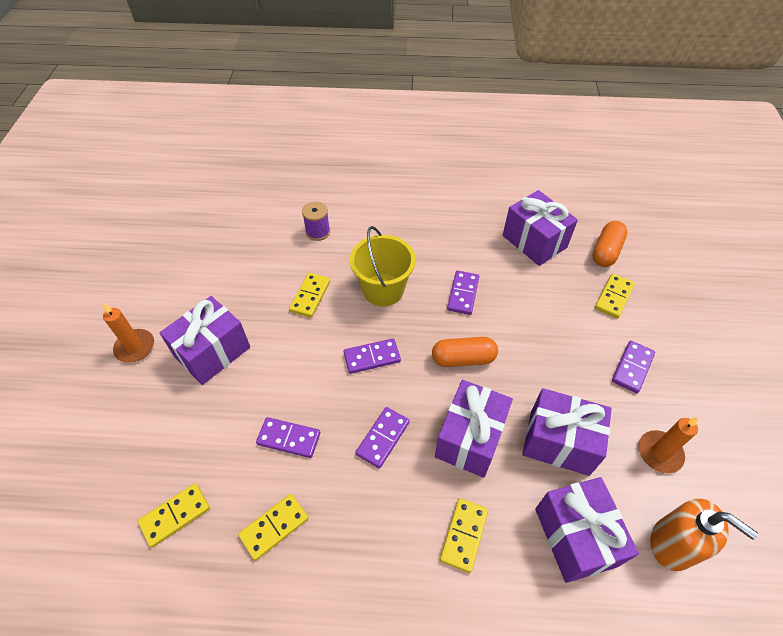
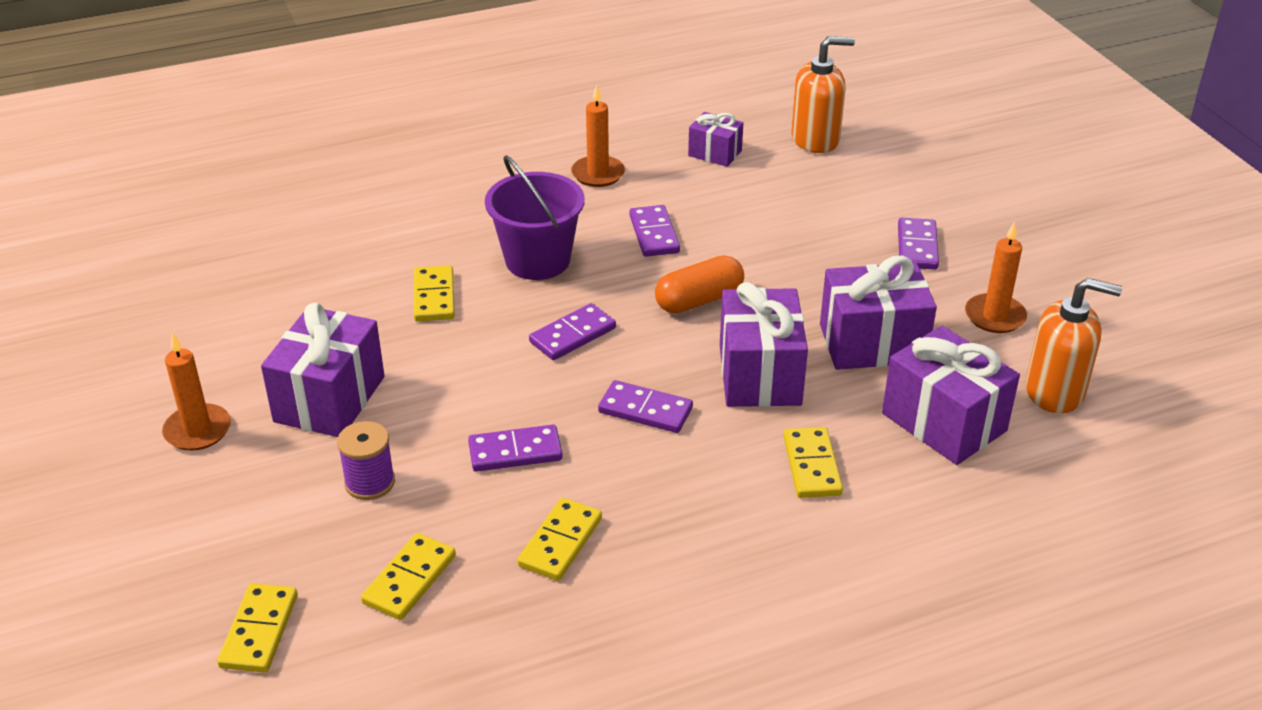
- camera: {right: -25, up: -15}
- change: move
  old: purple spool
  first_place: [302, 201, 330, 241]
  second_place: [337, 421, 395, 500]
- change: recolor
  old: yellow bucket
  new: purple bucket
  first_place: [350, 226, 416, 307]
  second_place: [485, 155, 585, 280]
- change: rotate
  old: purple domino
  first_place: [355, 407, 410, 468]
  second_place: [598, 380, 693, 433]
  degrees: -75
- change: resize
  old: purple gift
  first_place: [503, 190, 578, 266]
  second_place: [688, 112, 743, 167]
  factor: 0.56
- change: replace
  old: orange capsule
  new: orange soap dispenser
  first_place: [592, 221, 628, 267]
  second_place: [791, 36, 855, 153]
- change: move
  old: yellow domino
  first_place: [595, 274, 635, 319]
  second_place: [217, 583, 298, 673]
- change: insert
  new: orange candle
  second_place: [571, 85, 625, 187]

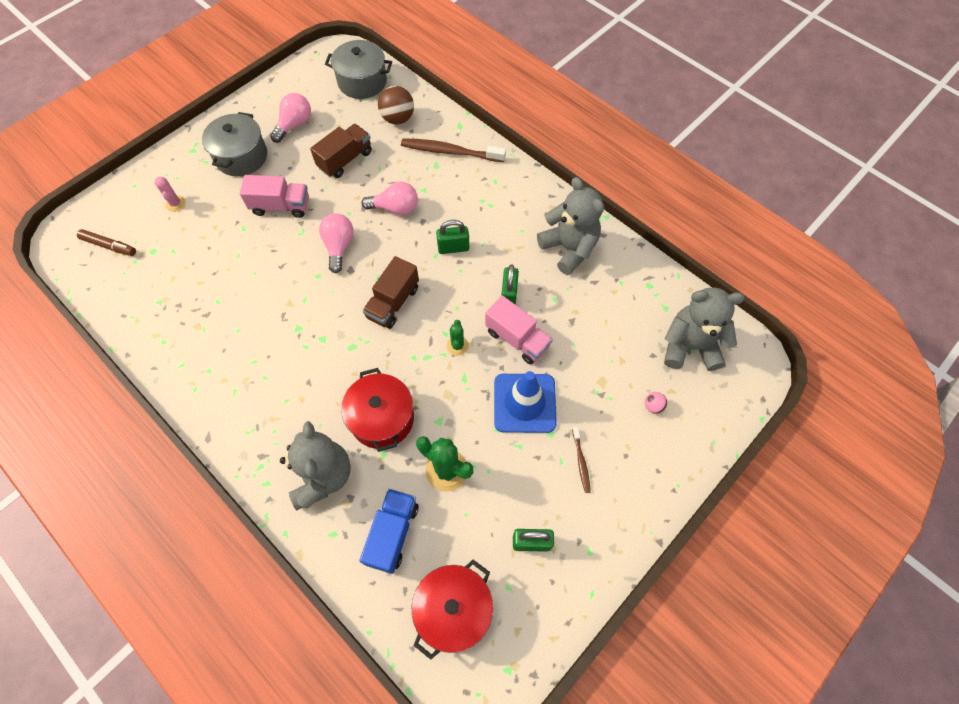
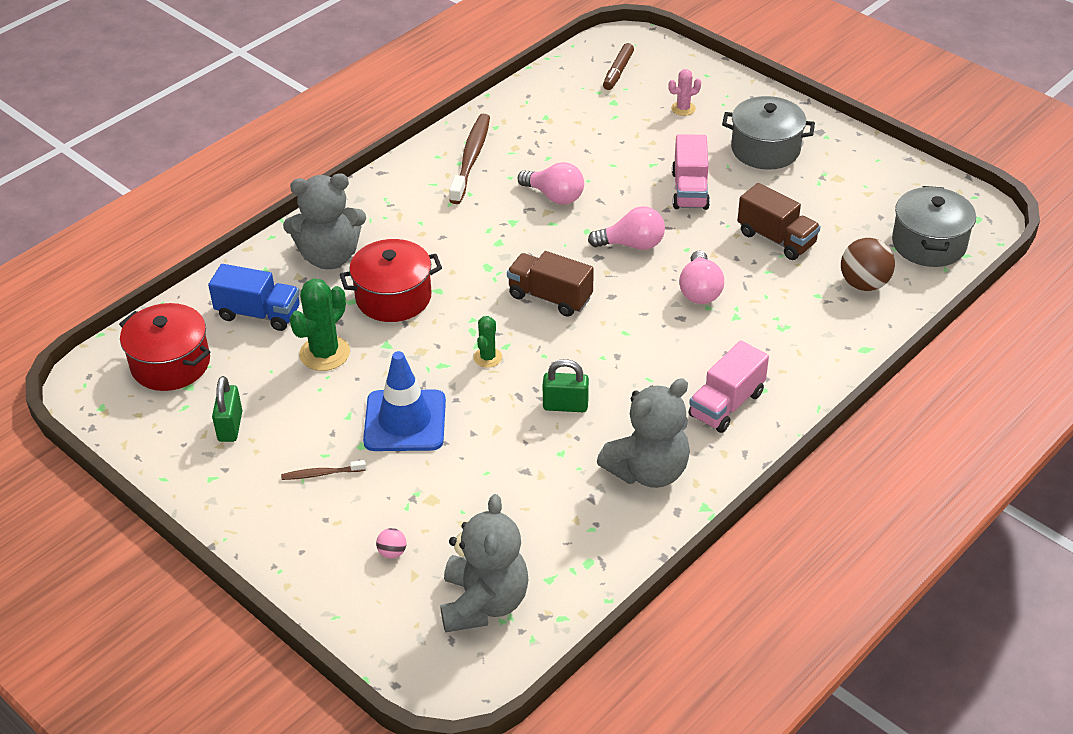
- camera: {right: 90, up: -20}
- change: move
  old: pink light bulb
  first_place: [270, 93, 311, 143]
  second_place: [518, 162, 584, 205]
- change: move
  old: brown toothbrush
  first_place: [401, 138, 506, 162]
  second_place: [449, 114, 490, 204]
- change: delete
  old: green padlock
  first_place: [436, 220, 469, 254]
- change: rotate
  old: green cactus
  first_place: [447, 320, 469, 356]
  second_place: [474, 316, 502, 368]
  degrees: -75
- change: move
  old: pink truck
  first_place: [485, 296, 553, 364]
  second_place: [688, 341, 769, 433]

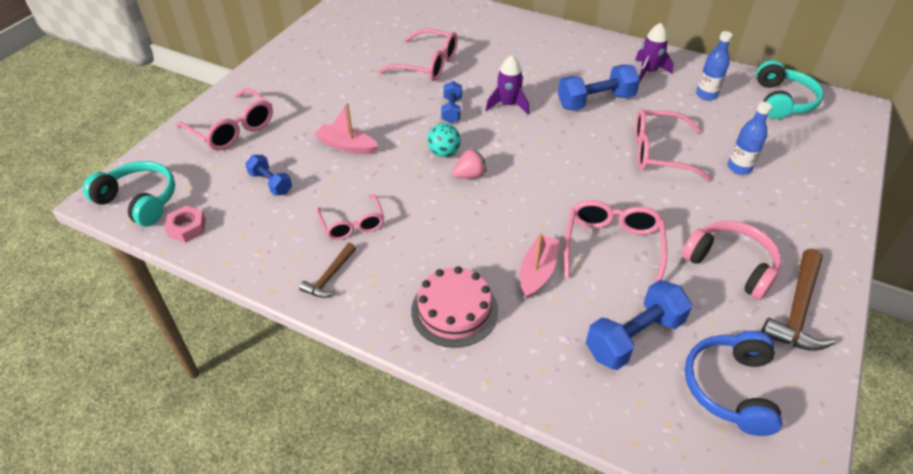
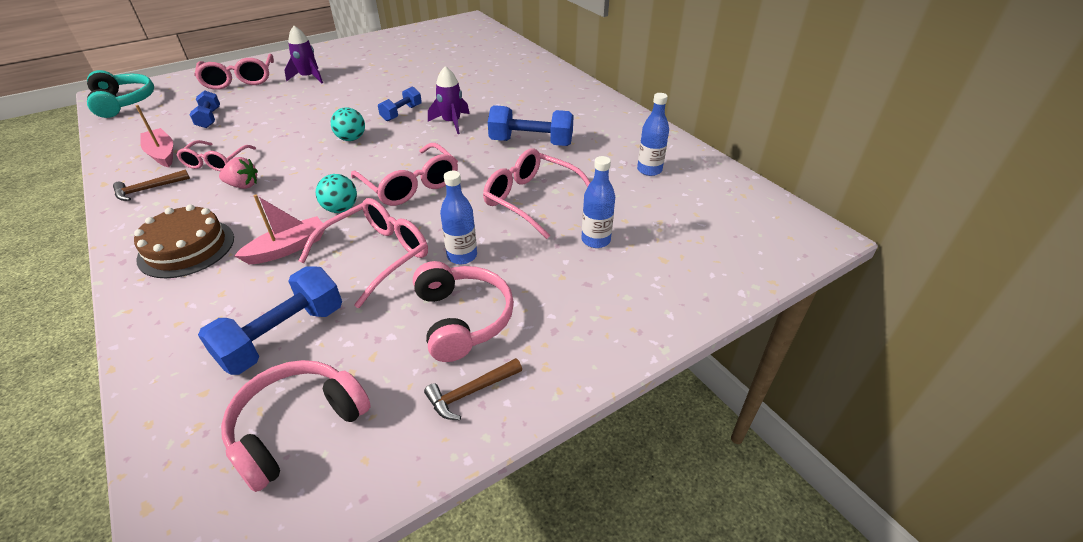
- camera: {right: 30, up: -5}
- change: delete
  old: pink nut
  first_place: [165, 206, 206, 243]
- change: move
  old: pink boat
  first_place: [314, 103, 379, 155]
  second_place: [135, 105, 173, 167]
- change: move
  old: pink glasses
  first_place: [378, 29, 458, 81]
  second_place: [351, 143, 458, 206]
- change: recolor
  old: pink cake
  new: brown cake
  first_place: [411, 266, 498, 348]
  second_place: [134, 204, 234, 278]
- change: move
  old: pink strawberry
  first_place: [452, 149, 486, 178]
  second_place: [219, 157, 258, 189]
- change: rotate
  old: blue dumbbell
  first_place: [586, 280, 692, 370]
  second_place: [198, 267, 342, 375]
  degrees: -45
- change: move
  old: purple rocket
  first_place: [635, 23, 674, 81]
  second_place: [284, 26, 323, 83]
- change: recolor
  old: blue headphones
  new: pink headphones
  first_place: [685, 331, 782, 436]
  second_place: [221, 360, 371, 492]
- change: delete
  old: turquoise headphones
  first_place: [756, 60, 824, 119]
- change: resize
  old: brown hammer
  first_place: [761, 249, 835, 351]
  second_place: [424, 358, 522, 420]
  factor: 0.58
- change: insert
  new: turquoise ball
  second_place: [316, 174, 357, 213]
- change: insert
  new: blue bottle
  second_place: [440, 171, 477, 264]

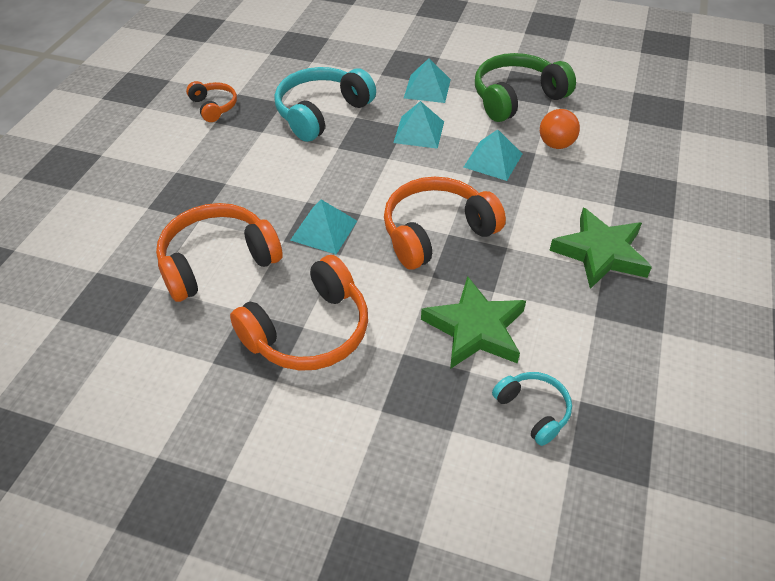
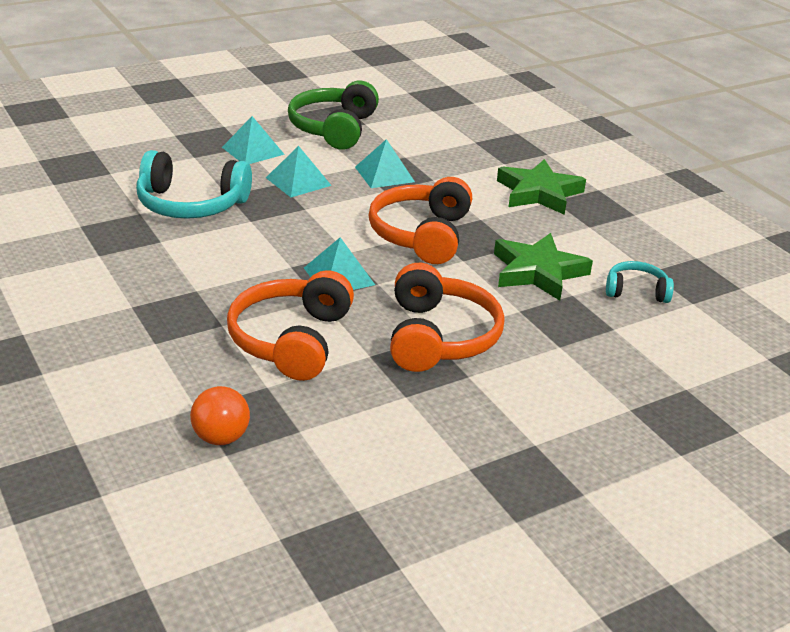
- camera: {right: -50, up: -15}
- change: delete
  old: orange headphones
  first_place: [186, 81, 237, 122]
- change: rotate
  old: turquoise headphones
  first_place: [274, 67, 376, 142]
  second_place: [136, 150, 252, 219]
  degrees: -75
- change: move
  old: orange ball
  first_place: [540, 109, 580, 149]
  second_place: [190, 386, 250, 445]

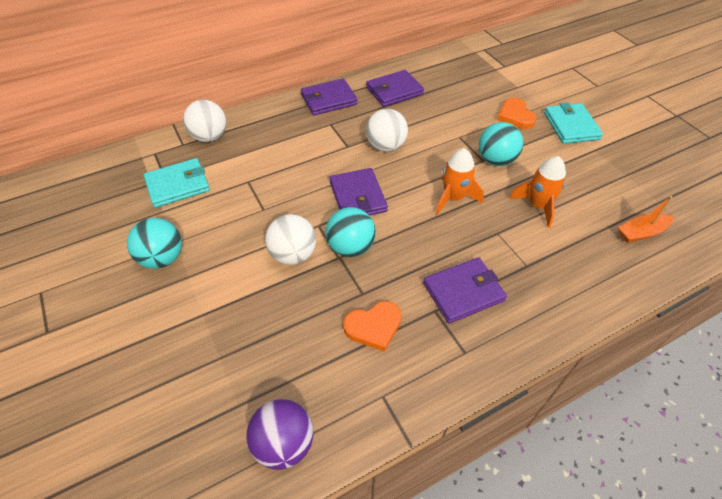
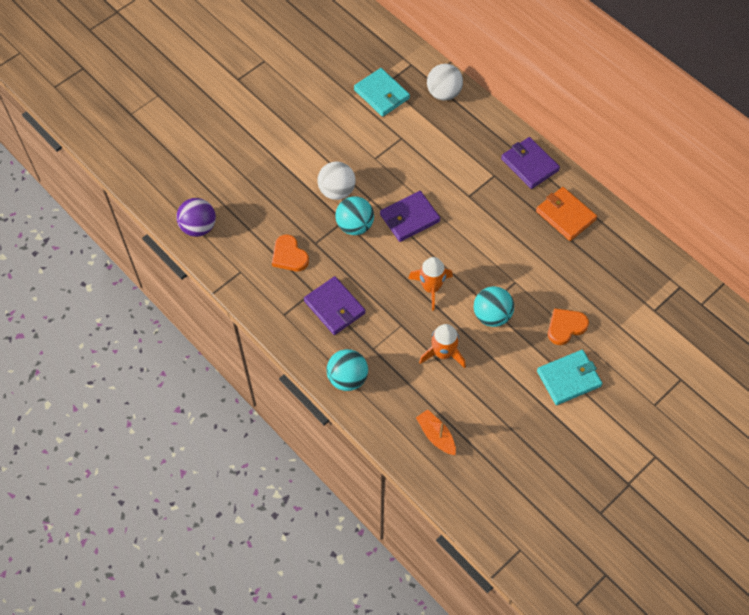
- camera: {right: 75, up: 10}
- change: move
  old: turquoise ball
  first_place: [127, 218, 182, 269]
  second_place: [326, 349, 368, 391]
- change: recolor
  old: purple wallet
  new: orange wallet
  first_place: [366, 70, 424, 107]
  second_place: [536, 187, 597, 241]
- change: delete
  old: white ball
  first_place: [366, 109, 408, 152]

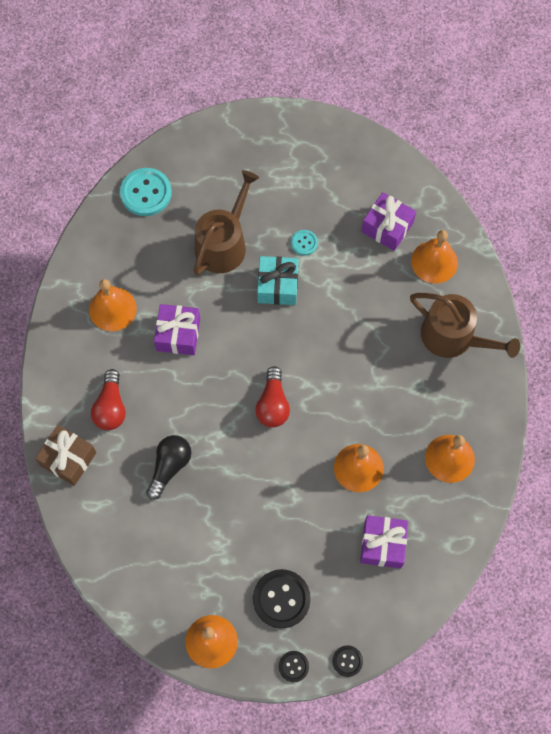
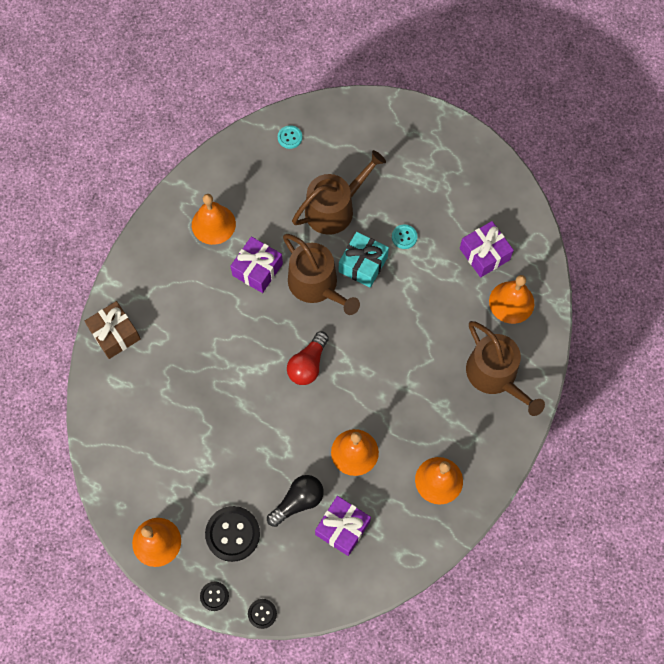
- camera: {right: 25, up: 0}
- change: delete
  old: red light bulb
  first_place: [91, 369, 126, 430]
- change: resize
  old: turquoise button
  first_place: [120, 168, 172, 216]
  second_place: [278, 125, 302, 149]
  factor: 0.52
- change: move
  old: black light bulb
  first_place: [146, 435, 191, 500]
  second_place: [267, 475, 324, 527]
- change: insert
  new: brown watering can
  second_place: [283, 234, 360, 315]

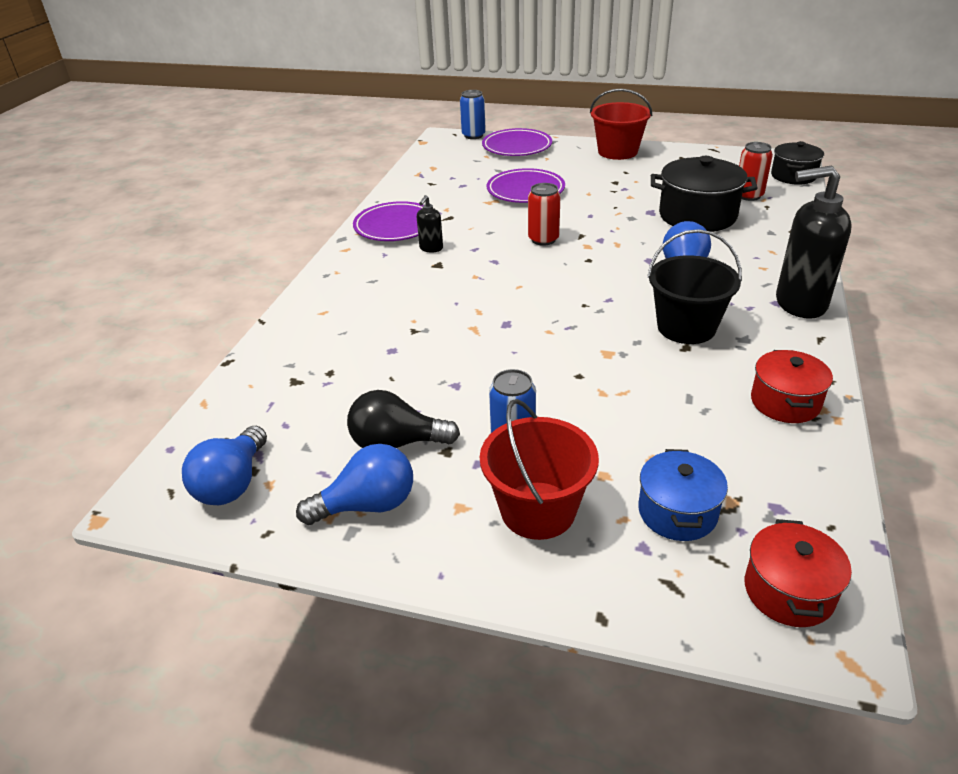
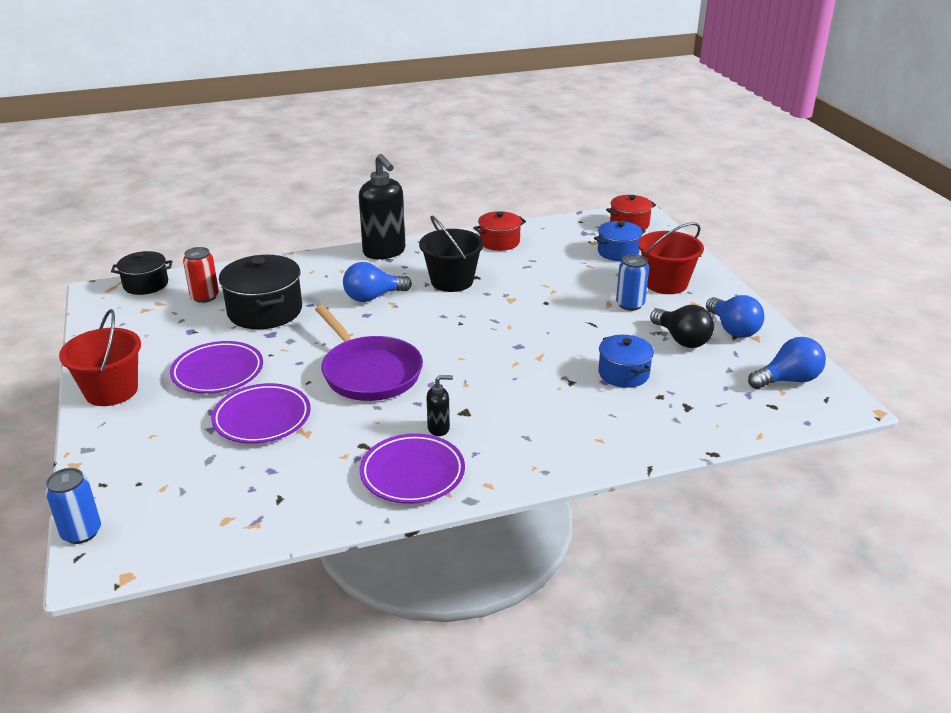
- camera: {right: -125, up: -5}
- change: rotate
  old: blue light bulb
  first_place: [296, 444, 413, 525]
  second_place: [706, 295, 764, 338]
  degrees: -150
- change: move
  old: purple plate
  first_place: [482, 128, 552, 156]
  second_place: [170, 341, 263, 394]
- change: replace
  old: red can
  new: purple pan
  first_place: [528, 183, 561, 246]
  second_place: [315, 305, 423, 401]
- change: insert
  new: blue pot
  second_place: [598, 335, 654, 388]

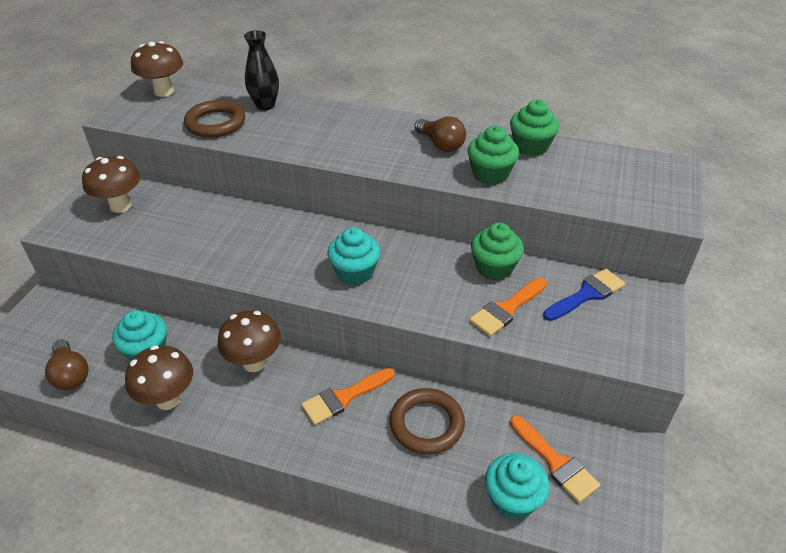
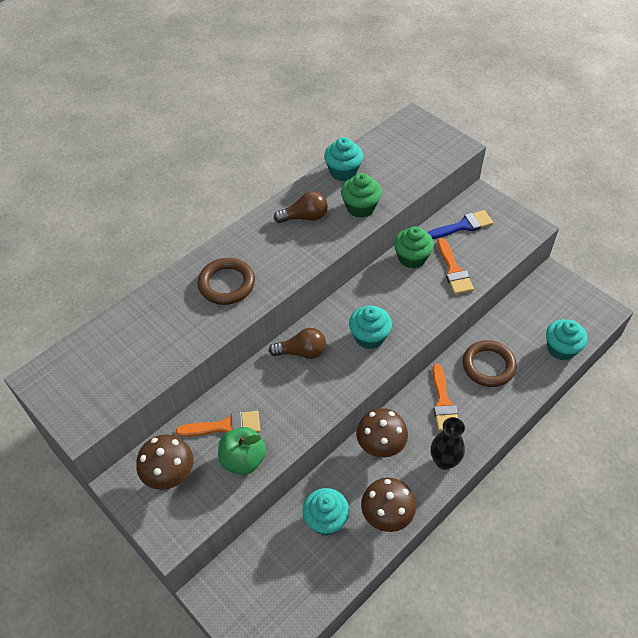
- camera: {right: -60, up: 10}
- change: move
  old: brown light bulb
  first_place: [45, 340, 88, 390]
  second_place: [269, 328, 326, 359]
- change: delete
  old: brown mushroom
  first_place: [131, 41, 183, 97]
- change: move
  old: brown ring
  first_place: [184, 100, 245, 138]
  second_place: [198, 258, 255, 305]
- change: move
  old: black vase
  first_place: [244, 30, 279, 111]
  second_place: [431, 417, 465, 470]
- change: recolor
  old: green cupcake
  new: turquoise cupcake
  first_place: [510, 100, 559, 156]
  second_place: [324, 137, 363, 181]
- change: move
  old: orange brush
  first_place: [510, 415, 600, 503]
  second_place: [176, 411, 260, 437]
- change: rotate
  old: blue brush
  first_place: [543, 269, 625, 321]
  second_place: [427, 210, 493, 239]
  degrees: 75
- change: insert
  new: green apple
  second_place: [218, 427, 266, 475]

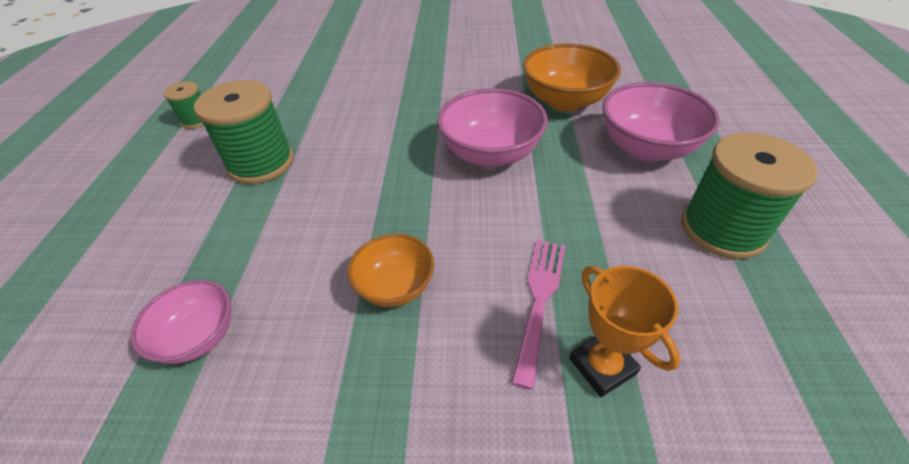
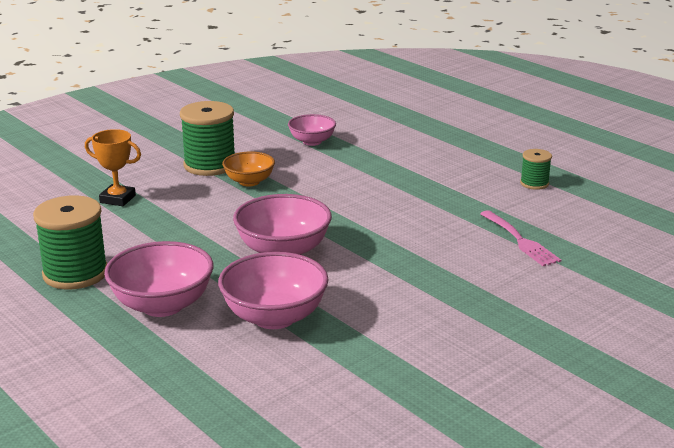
- camera: {right: 135, up: -20}
- change: move
  old: green spool
  first_place: [194, 80, 294, 184]
  second_place: [180, 101, 235, 176]
- change: move
  old: pink fork
  first_place: [511, 240, 566, 389]
  second_place: [480, 210, 561, 266]
- change: recolor
  old: orange bowl
  new: pink bowl
  first_place: [523, 43, 621, 111]
  second_place: [218, 252, 328, 329]

